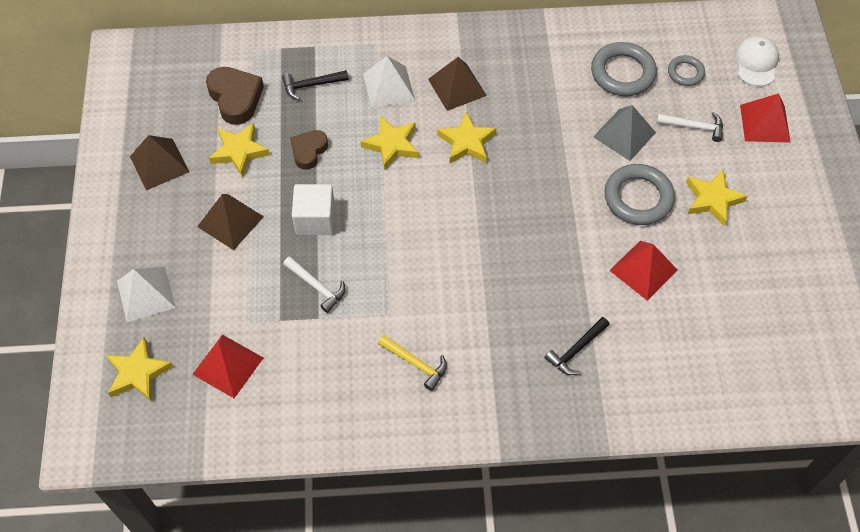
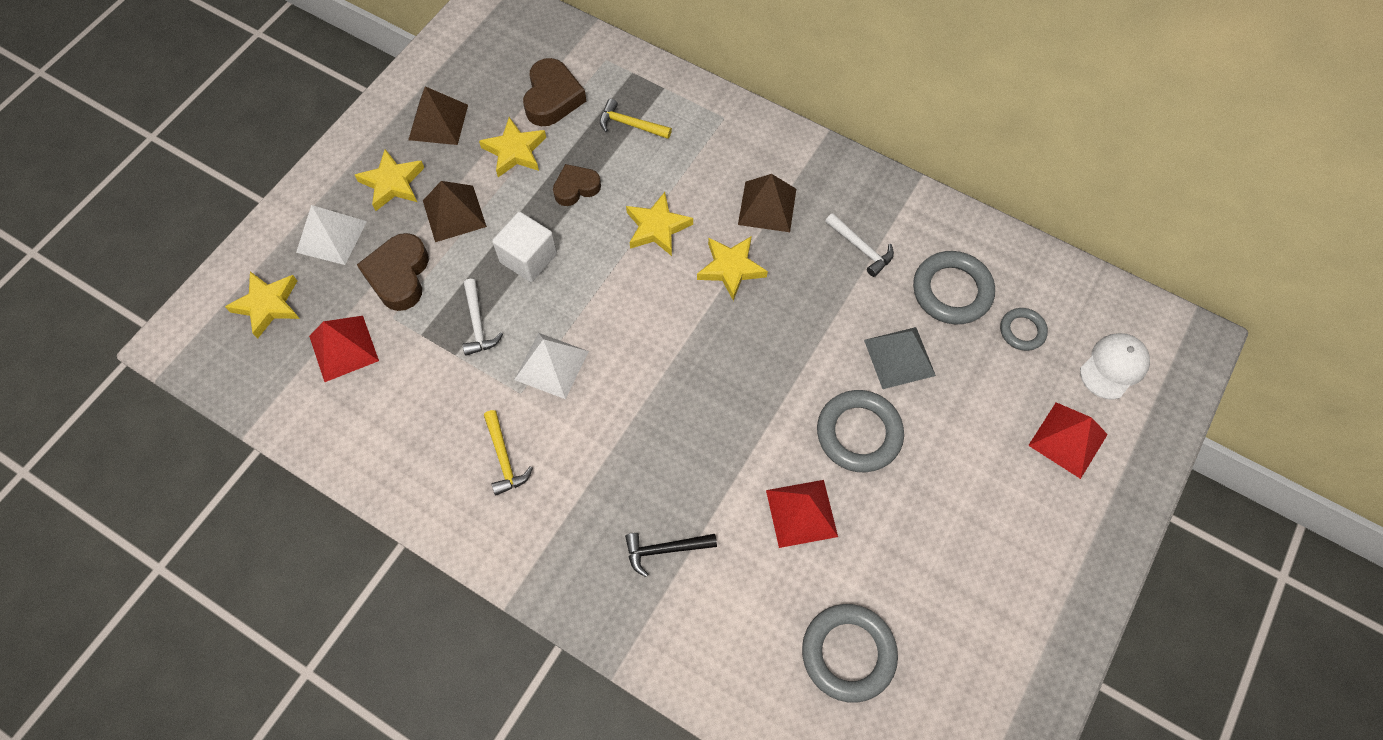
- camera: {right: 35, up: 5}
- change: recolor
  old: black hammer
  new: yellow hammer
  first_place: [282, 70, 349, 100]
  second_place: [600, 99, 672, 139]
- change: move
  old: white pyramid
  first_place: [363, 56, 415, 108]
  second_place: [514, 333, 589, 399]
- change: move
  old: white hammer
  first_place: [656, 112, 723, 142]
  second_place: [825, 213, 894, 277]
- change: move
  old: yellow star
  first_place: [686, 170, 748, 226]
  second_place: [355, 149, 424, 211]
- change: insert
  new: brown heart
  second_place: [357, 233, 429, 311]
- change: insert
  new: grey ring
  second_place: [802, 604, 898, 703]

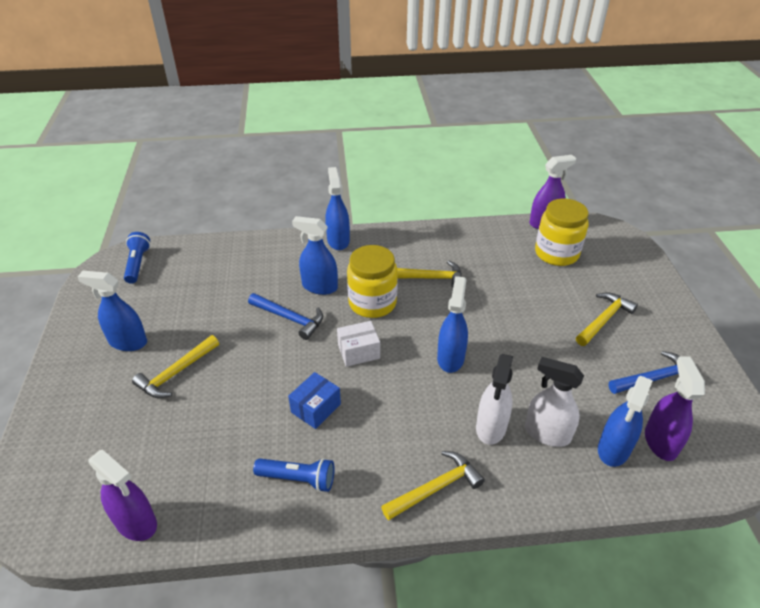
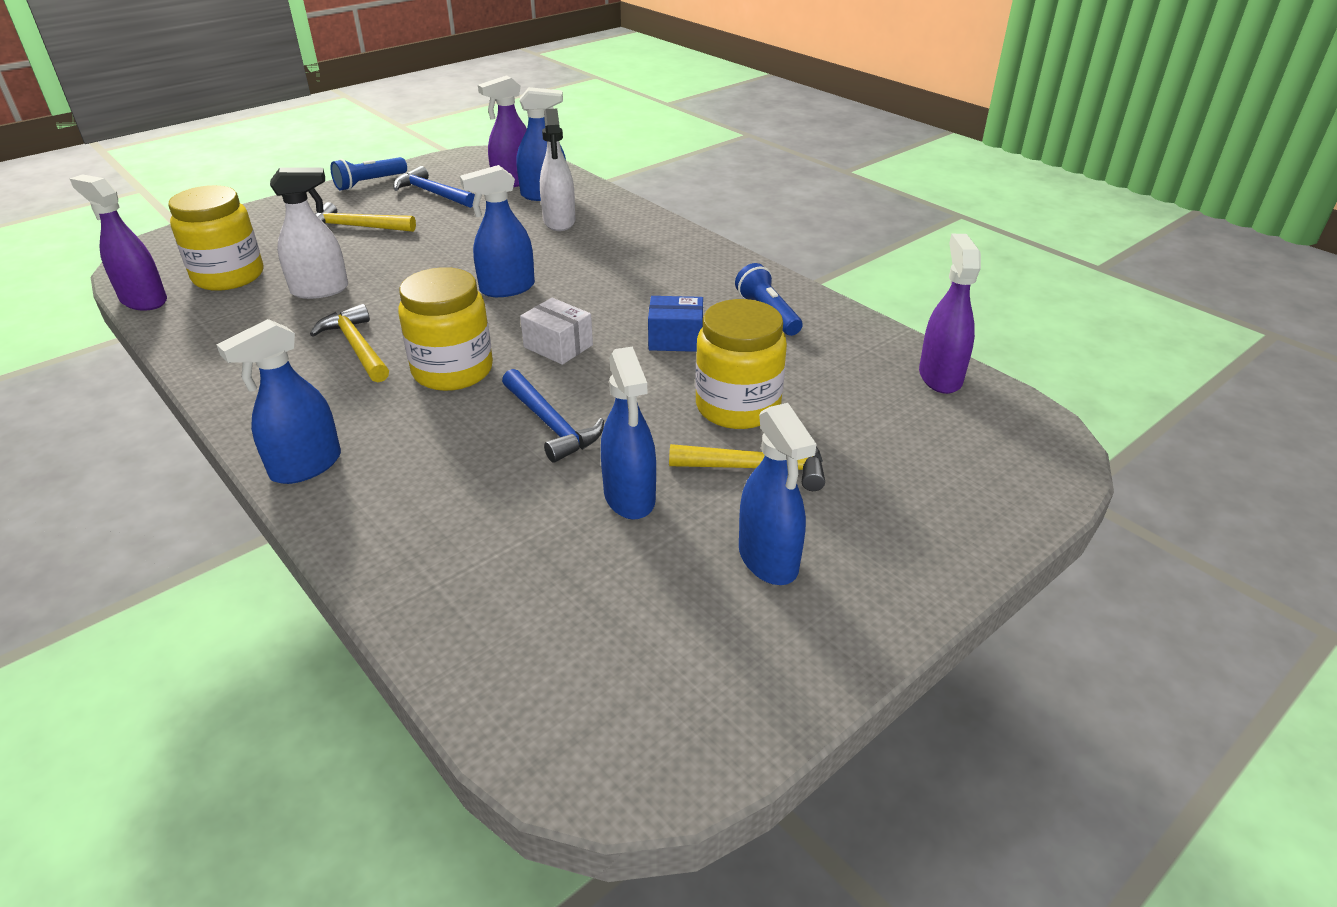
- camera: {right: -125, up: -5}
- change: move
  old: blue flashlight
  first_place: [124, 232, 150, 284]
  second_place: [330, 157, 407, 190]
- change: rotate
  old: blue hammer
  first_place: [248, 293, 323, 340]
  second_place: [502, 369, 604, 463]
  degrees: 150
- change: move
  old: blue spray bottle
  first_place: [292, 216, 338, 295]
  second_place: [601, 346, 656, 520]
- change: delete
  old: yellow hammer
  first_place: [381, 451, 485, 520]
- change: move
  old: white spray bottle
  first_place: [476, 354, 513, 445]
  second_place: [270, 167, 348, 299]
- change: insert
  new: yellow jar
  second_place: [695, 299, 787, 429]

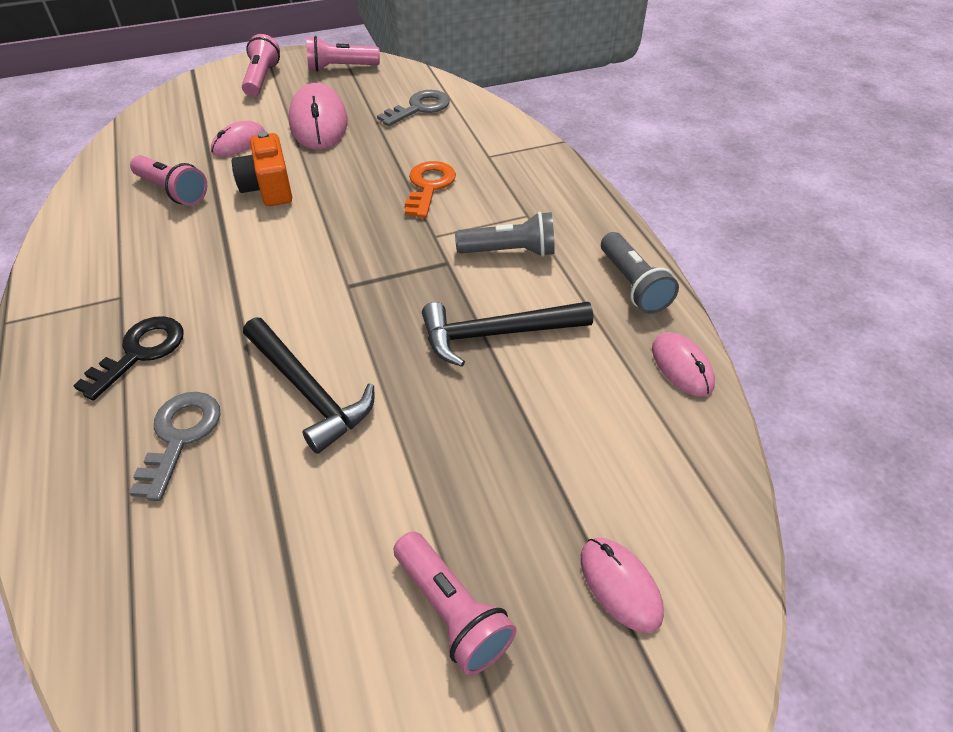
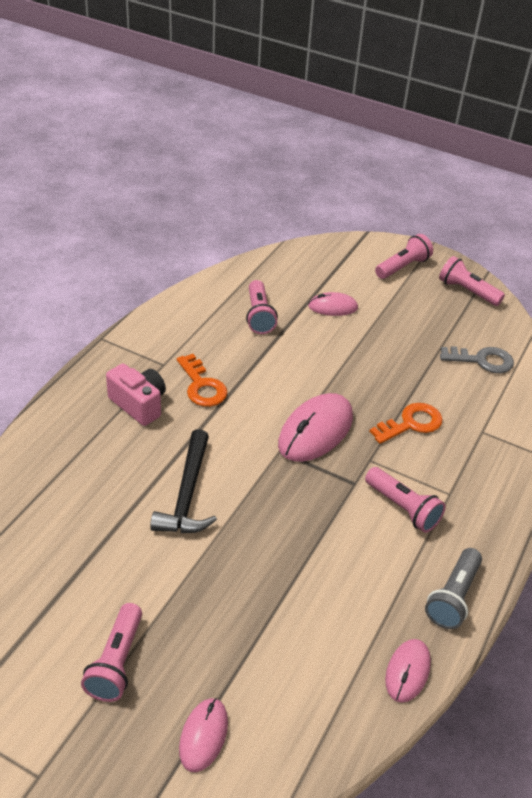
- camera: {right: 45, up: -5}
- change: replace
  old: black key
  new: pink camera
  first_place: [73, 316, 184, 401]
  second_place: [106, 364, 166, 426]
- change: delete
  old: grey key
  first_place: [129, 392, 220, 501]
- change: delete
  old: orange camera
  first_place: [232, 131, 292, 206]
- change: move
  old: pink mouse
  first_place: [289, 83, 348, 150]
  second_place: [278, 393, 353, 462]
- change: delete
  old: black hammer
  first_place: [422, 302, 593, 367]
- change: recolor
  old: grey flashlight
  new: pink flashlight
  first_place: [455, 212, 555, 257]
  second_place: [365, 467, 446, 533]
- change: insert
  new: orange key
  second_place: [177, 354, 228, 407]

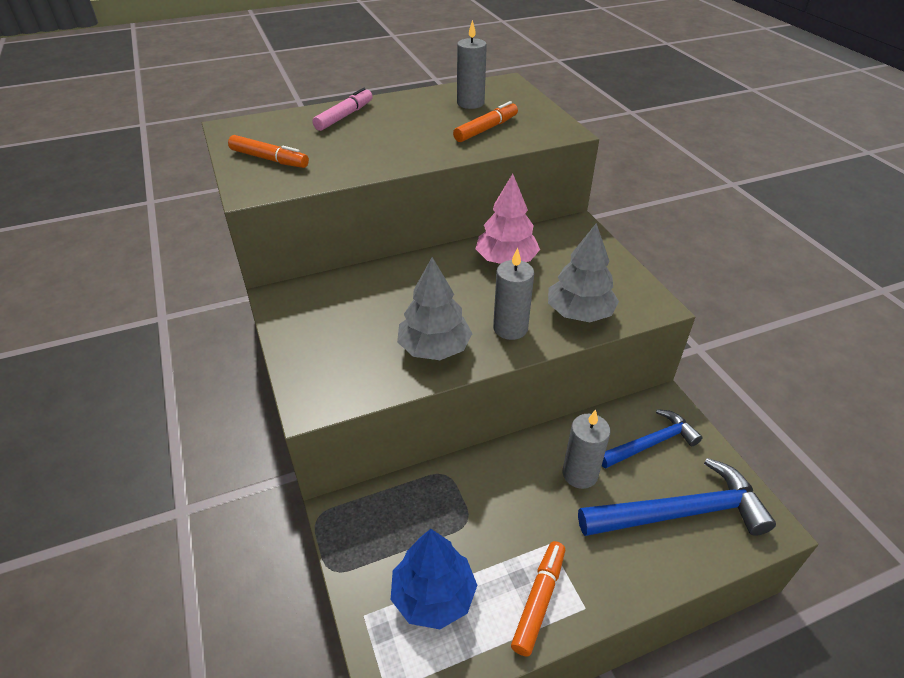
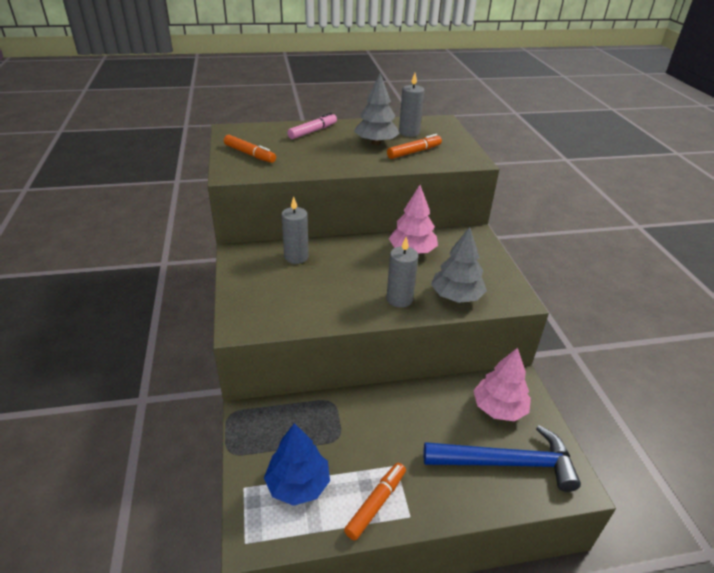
- camera: {right: 10, up: -5}
- change: move
  old: grey tree
  first_place: [397, 257, 473, 360]
  second_place: [354, 73, 400, 145]
- change: move
  old: grey candle
  first_place: [562, 410, 610, 489]
  second_place: [281, 197, 309, 264]
- change: replace
  old: blue hammer
  new: pink tree
  first_place: [602, 409, 703, 469]
  second_place: [473, 348, 531, 421]

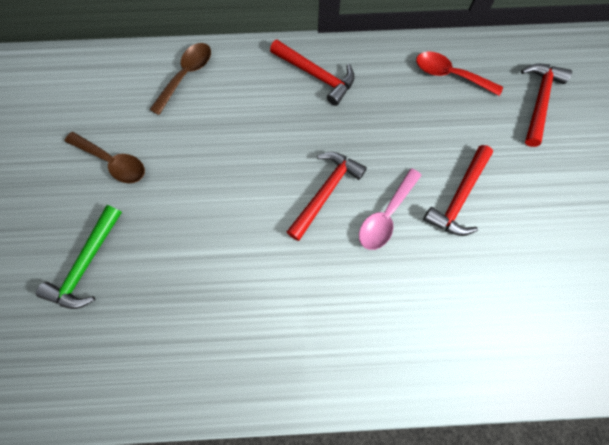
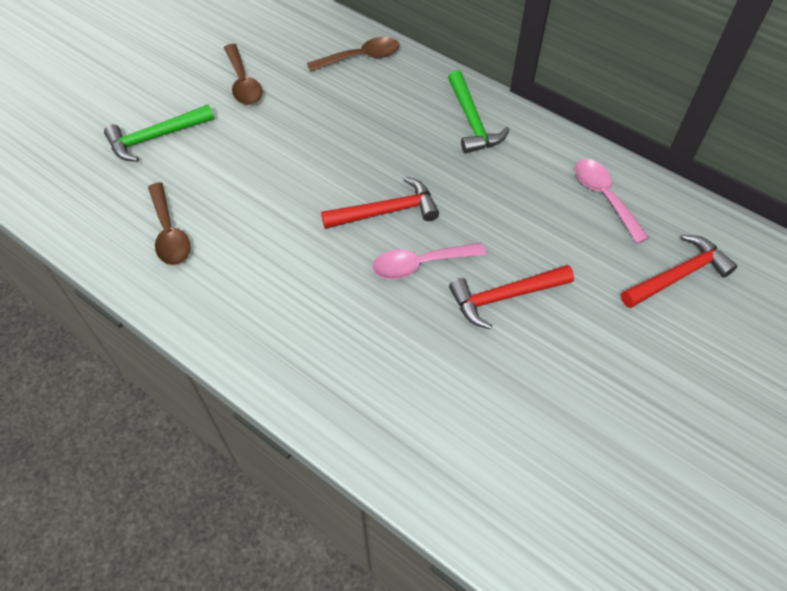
- camera: {right: 40, up: -15}
- change: recolor
  old: red hammer
  new: green hammer
  first_place: [270, 40, 355, 106]
  second_place: [448, 70, 510, 154]
- change: recolor
  old: red spoon
  new: pink spoon
  first_place: [416, 52, 503, 96]
  second_place: [575, 159, 649, 244]
- change: insert
  new: brown spoon
  second_place: [148, 182, 191, 265]

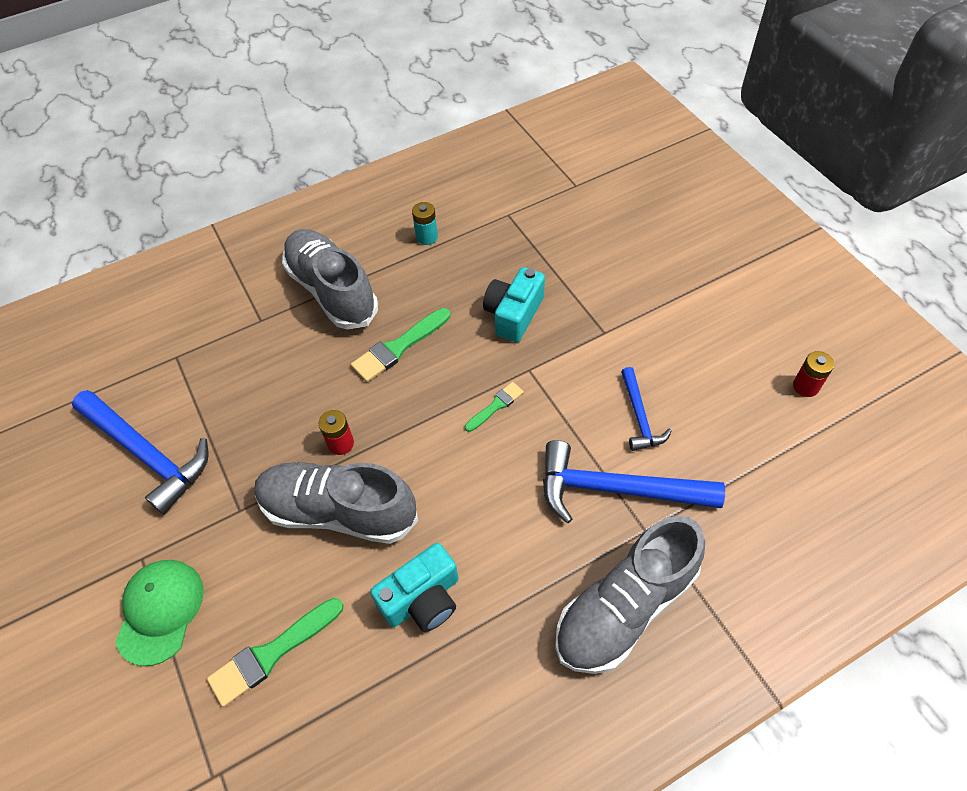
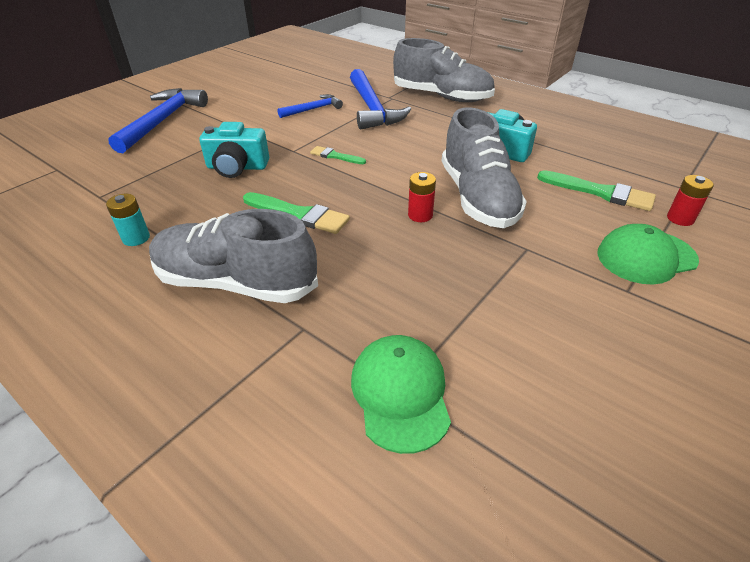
- camera: {right: -115, up: -15}
- change: move
  old: blue hammer
  first_place: [72, 390, 209, 514]
  second_place: [108, 88, 208, 153]
- change: rotate
  old: grey shoe
  first_place: [282, 229, 378, 329]
  second_place: [149, 209, 318, 303]
  degrees: 75
- change: move
  old: red battery
  first_place: [793, 351, 834, 397]
  second_place: [667, 175, 714, 226]
- change: insert
  new: green cap
  second_place: [351, 335, 451, 454]

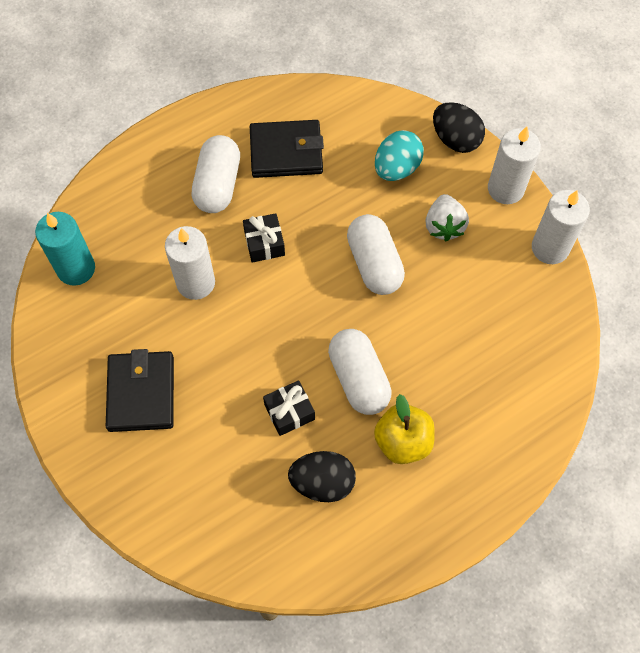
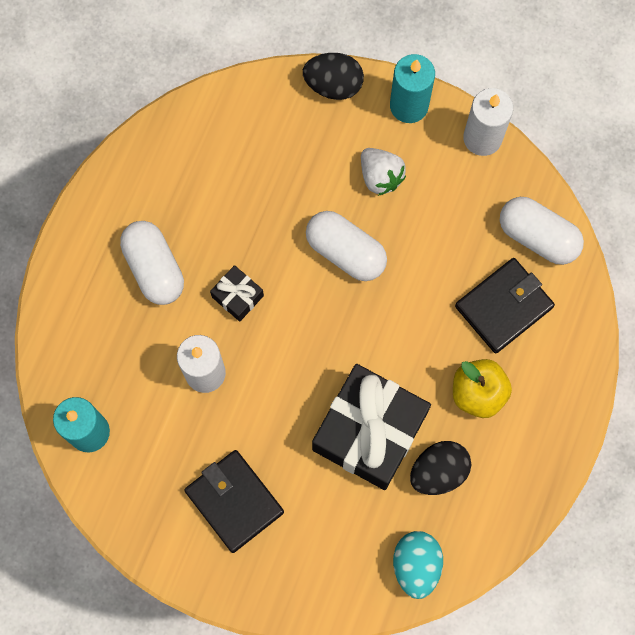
- camera: {right: -35, up: 10}
- change: move
  old: black wallet
  first_place: [250, 120, 324, 178]
  second_place: [455, 258, 555, 353]
- change: resize
  old: black gift
  first_place: [263, 380, 315, 436]
  second_place: [312, 364, 431, 490]
  factor: 2.26
- change: move
  old: white capsule
  first_place: [328, 329, 392, 415]
  second_place: [500, 197, 584, 265]
- change: move
  old: turquoise egg
  first_place: [375, 130, 424, 181]
  second_place: [393, 531, 443, 599]
- change: recolor
  old: white candle
  new: turquoise candle
  first_place: [488, 127, 541, 204]
  second_place: [390, 54, 435, 123]

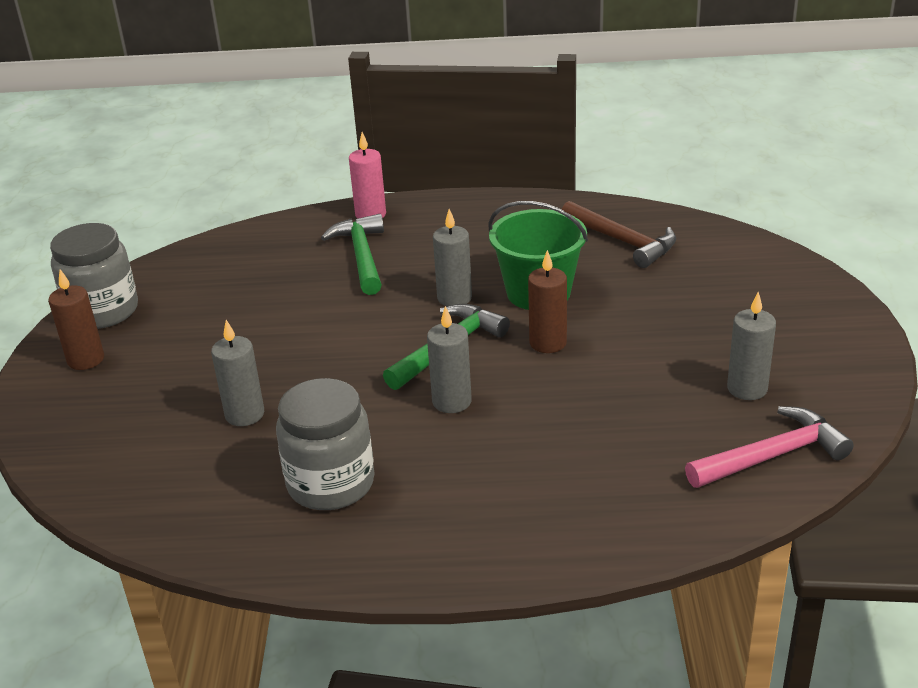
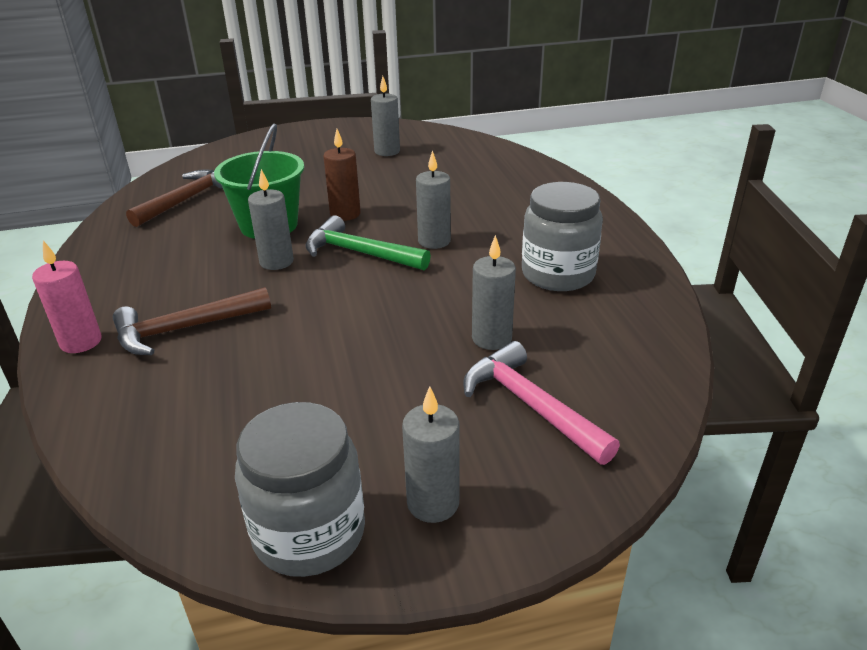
- camera: {right: -105, up: 0}
- change: recolor
  old: brown candle
  new: grey candle
  first_place: [48, 269, 104, 370]
  second_place: [402, 386, 459, 523]
- change: recolor
  old: green hammer
  new: brown hammer
  first_place: [321, 214, 384, 295]
  second_place: [113, 287, 271, 355]
- change: move
  old: pink hammer
  first_place: [685, 406, 854, 488]
  second_place: [463, 341, 620, 465]

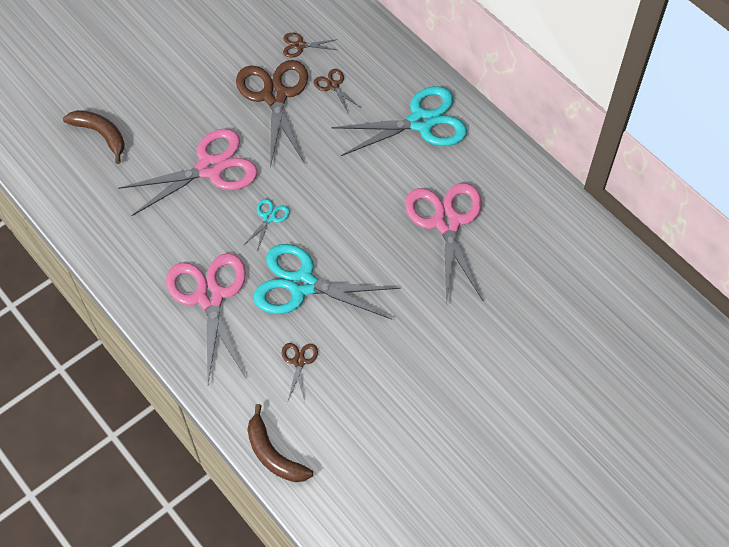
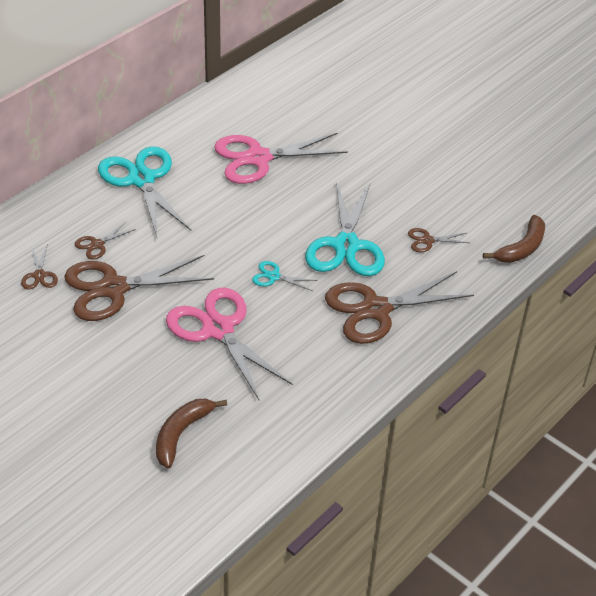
- camera: {right: -100, up: -15}
- change: recolor
  old: pink scissors
  new: brown scissors
  first_place: [166, 253, 246, 384]
  second_place: [325, 271, 474, 344]

